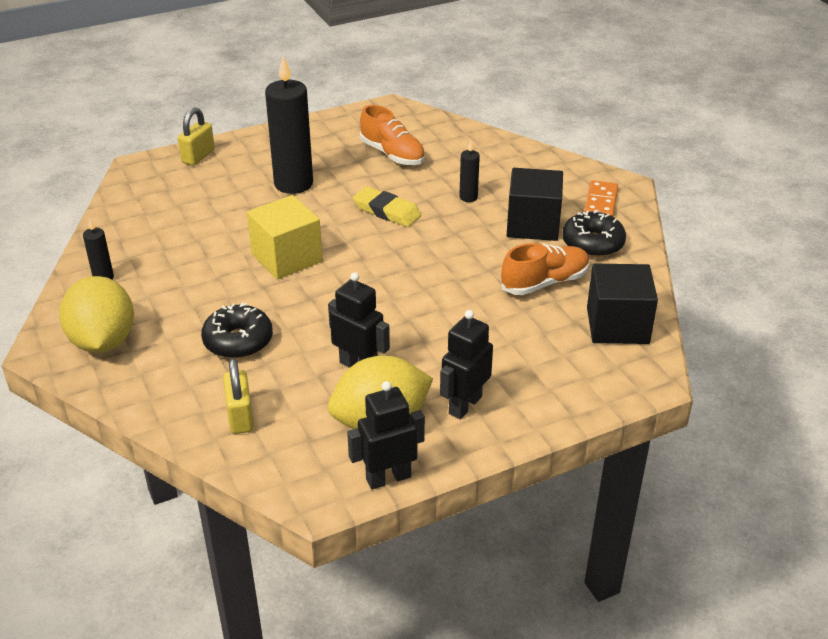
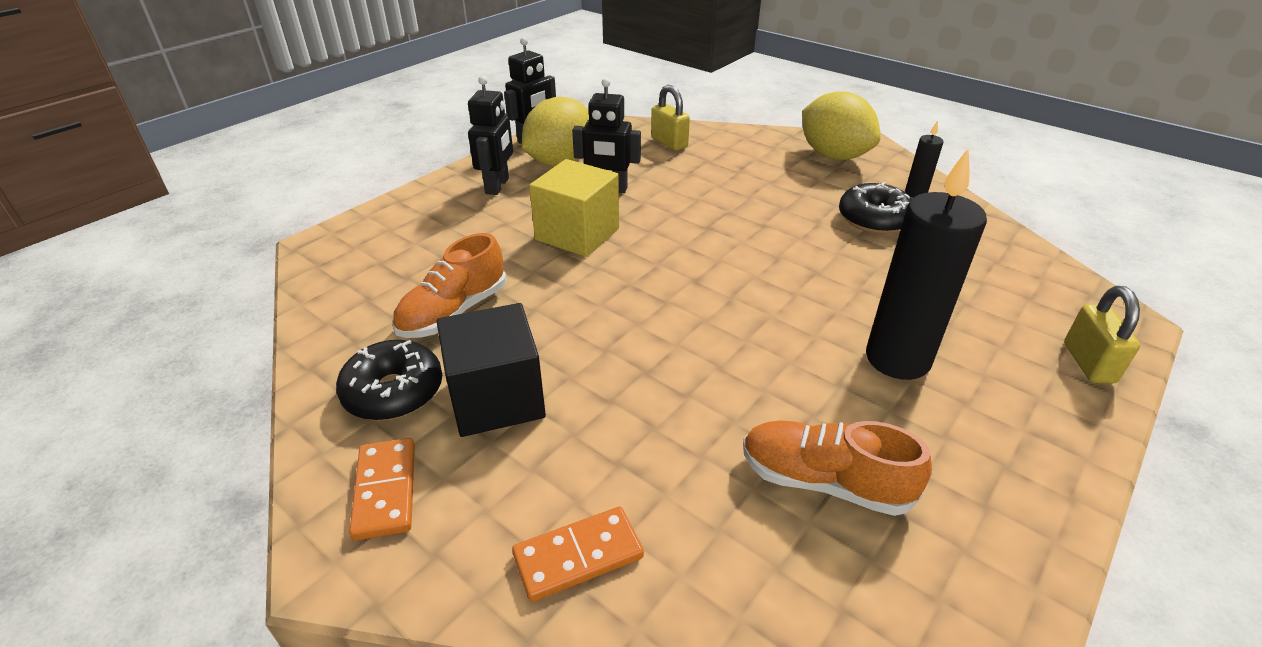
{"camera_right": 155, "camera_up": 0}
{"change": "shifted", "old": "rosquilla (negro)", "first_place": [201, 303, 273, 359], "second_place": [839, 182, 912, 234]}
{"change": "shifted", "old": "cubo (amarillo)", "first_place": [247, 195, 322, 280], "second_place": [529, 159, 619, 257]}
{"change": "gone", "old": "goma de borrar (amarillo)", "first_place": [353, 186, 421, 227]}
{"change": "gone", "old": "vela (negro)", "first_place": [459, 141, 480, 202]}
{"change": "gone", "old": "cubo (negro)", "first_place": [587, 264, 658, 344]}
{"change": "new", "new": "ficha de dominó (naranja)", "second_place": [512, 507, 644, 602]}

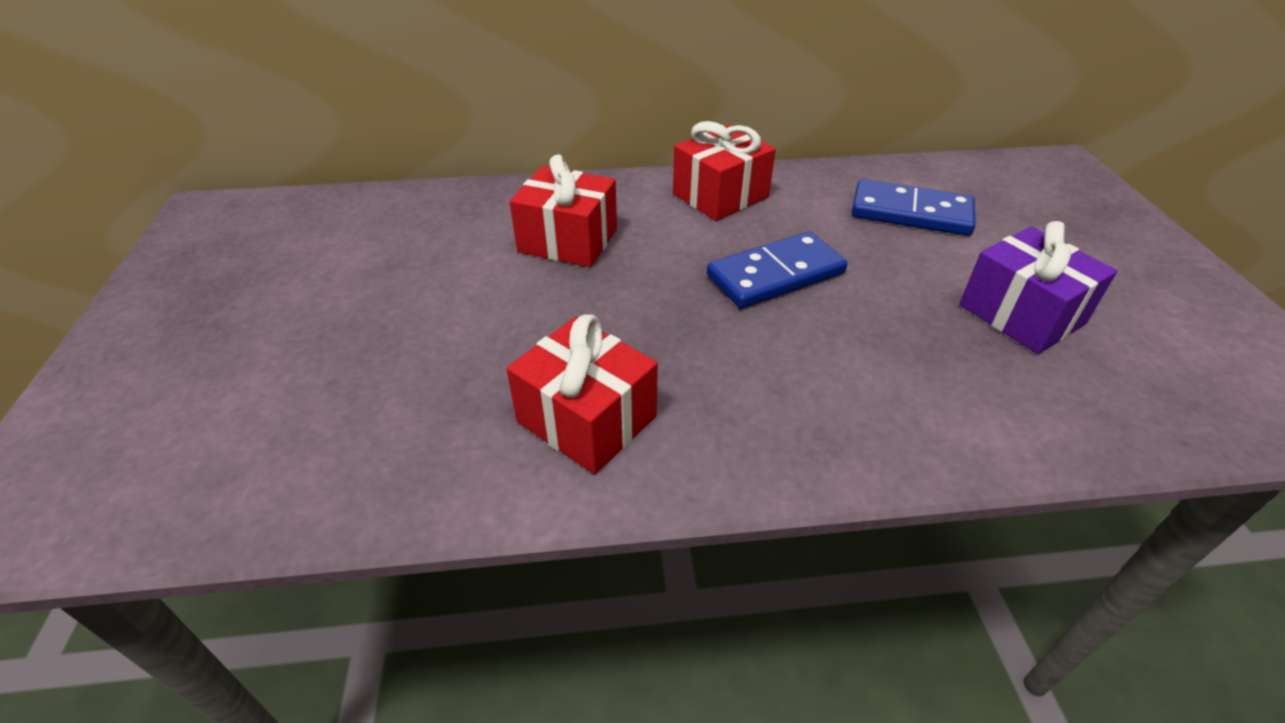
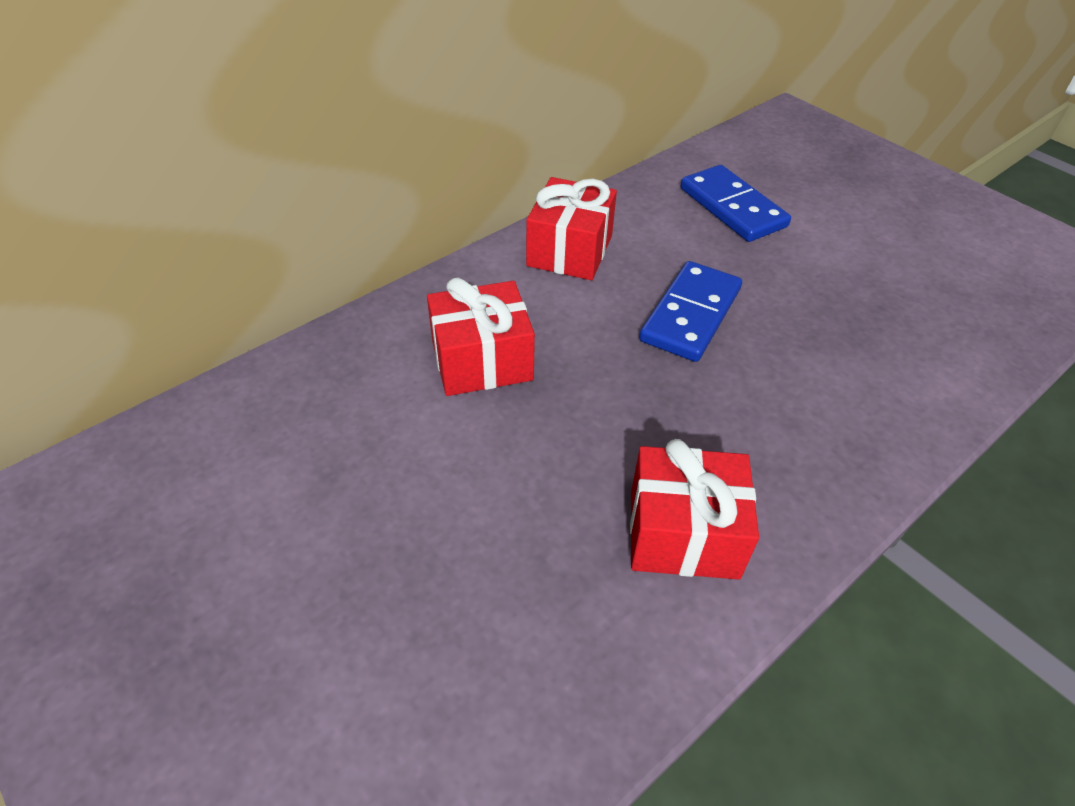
{"camera_right": -35, "camera_up": 5}
{"change": "rotated", "old": "ficha de dominó (azul)", "first_place": [852, 179, 976, 236], "second_place": [681, 165, 791, 242], "degrees": 75}
{"change": "gone", "old": "regalo (morado)", "first_place": [959, 221, 1117, 354]}

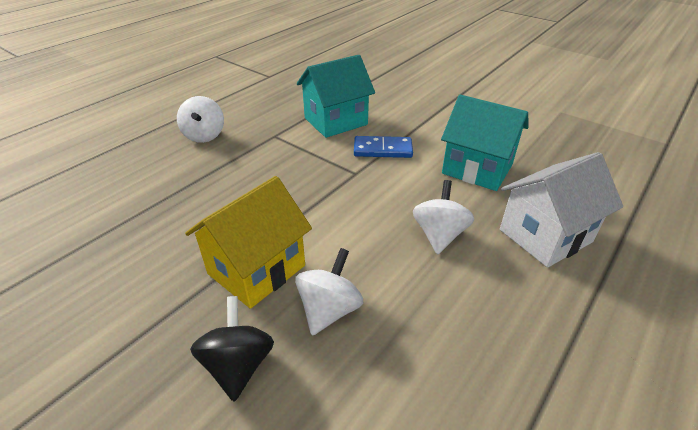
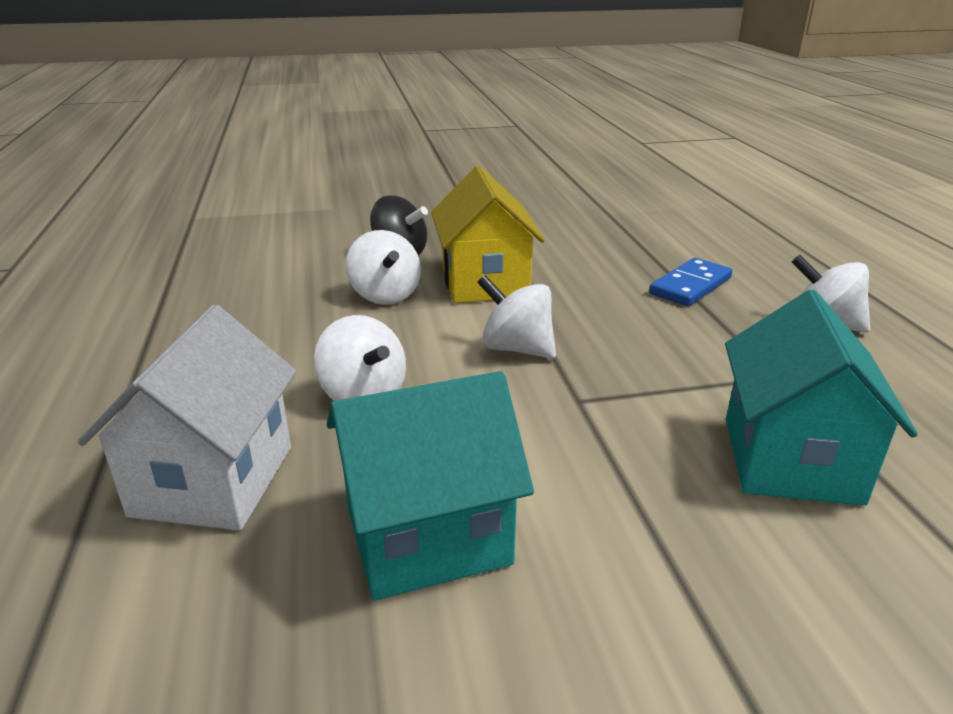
{"camera_right": 130, "camera_up": -10}
{"change": "shifted", "old": "ficha de dominó (azul)", "first_place": [354, 136, 413, 158], "second_place": [649, 258, 732, 306]}
{"change": "new", "new": "peonza (blanco)", "second_place": [477, 275, 556, 359]}

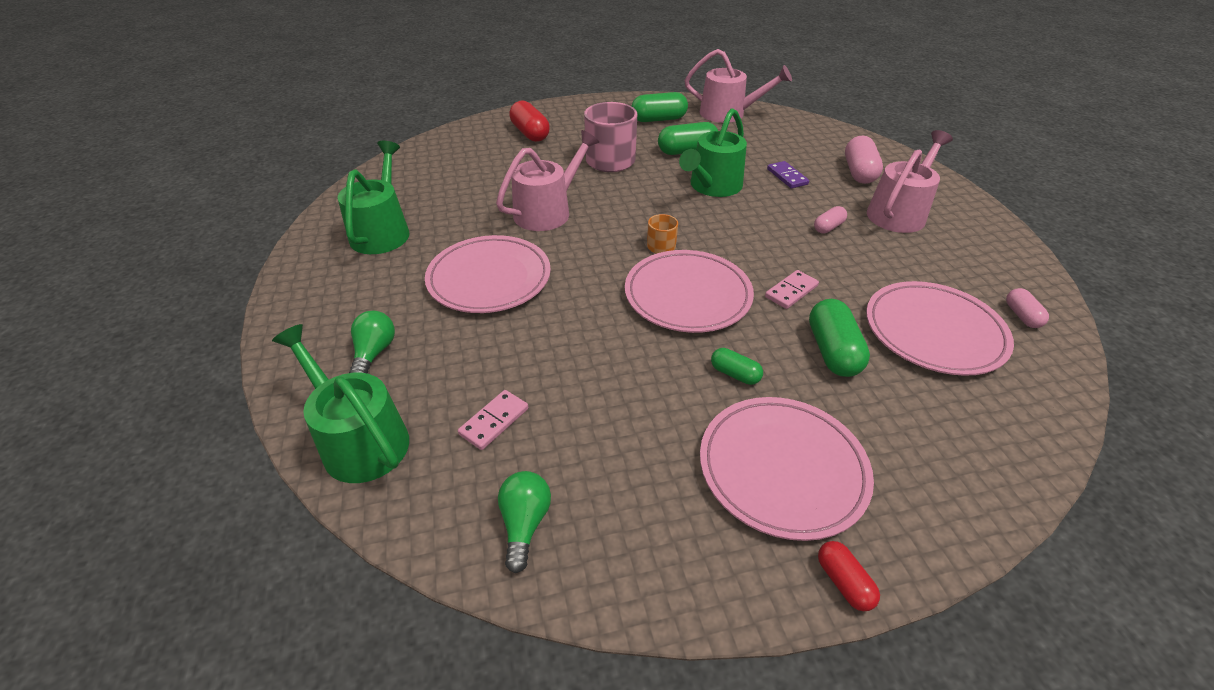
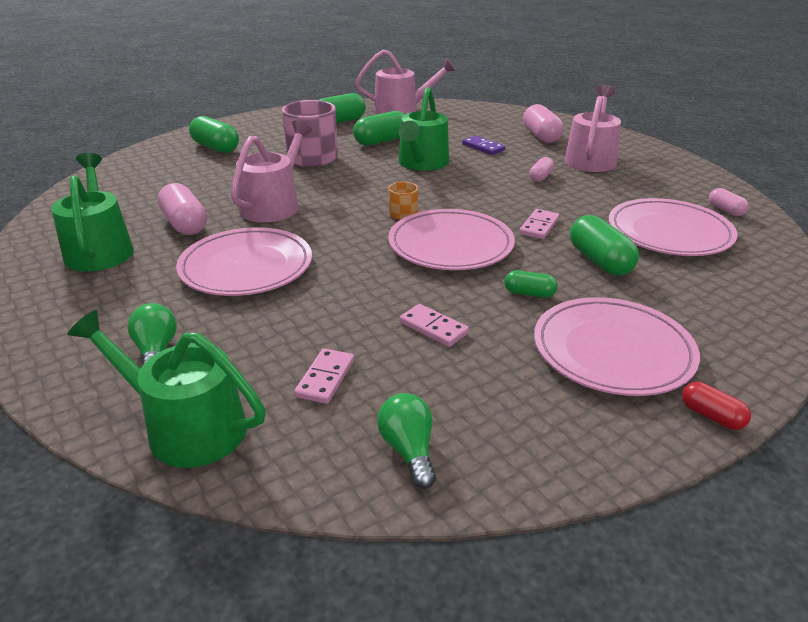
{"camera_right": -20, "camera_up": -10}
{"change": "repainted", "old": "cápsula (rojo)", "new": "cápsula (verde)", "first_place": [509, 101, 550, 142], "second_place": [189, 116, 239, 153]}
{"change": "new", "new": "cápsula (rosa)", "second_place": [158, 183, 207, 235]}
{"change": "new", "new": "ficha de dominó (rosa)", "second_place": [399, 304, 469, 347]}

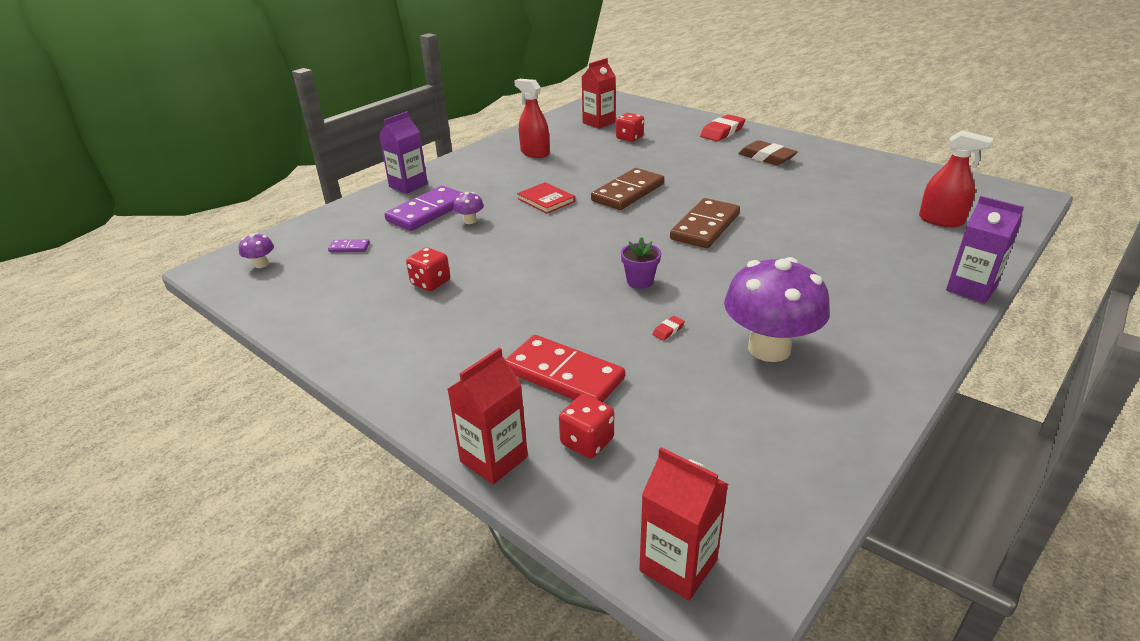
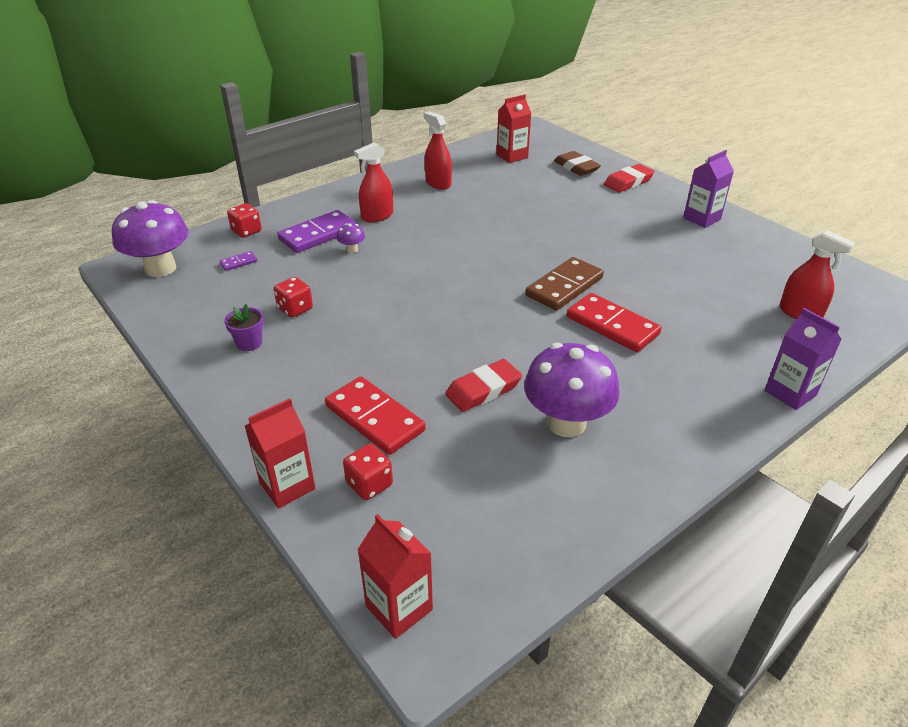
{"camera_right": 10, "camera_up": 5}
{"change": "scaled", "old": "seta (morado)", "first_place": [239, 233, 274, 268], "second_place": [112, 200, 188, 277], "factor": 2.41}
{"change": "rotated", "old": "ficha de dominó (morado)", "first_place": [328, 239, 370, 252], "second_place": [220, 251, 257, 271], "degrees": -45}
{"change": "shifted", "old": "cartón de leche (morado)", "first_place": [379, 111, 428, 194], "second_place": [683, 150, 734, 228]}
{"change": "gone", "old": "libro (rojo)", "first_place": [517, 182, 575, 214]}
{"change": "gone", "old": "ficha de dominó (marrón)", "first_place": [591, 168, 664, 210]}
{"change": "shifted", "old": "dado (rojo)", "first_place": [616, 113, 644, 142], "second_place": [227, 203, 262, 238]}
{"change": "shifted", "old": "maceta (morado)", "first_place": [621, 237, 661, 289], "second_place": [224, 304, 264, 351]}
{"change": "scaled", "old": "goma de borrar (rojo)", "first_place": [652, 316, 685, 341], "second_place": [445, 359, 522, 412], "factor": 2.34}
{"change": "shifted", "old": "goma de borrar (marrón)", "first_place": [738, 140, 798, 165], "second_place": [554, 151, 601, 176]}
{"change": "new", "new": "pulverizador (rojo)", "second_place": [354, 142, 393, 223]}
{"change": "new", "new": "ficha de dominó (rojo)", "second_place": [567, 293, 662, 352]}

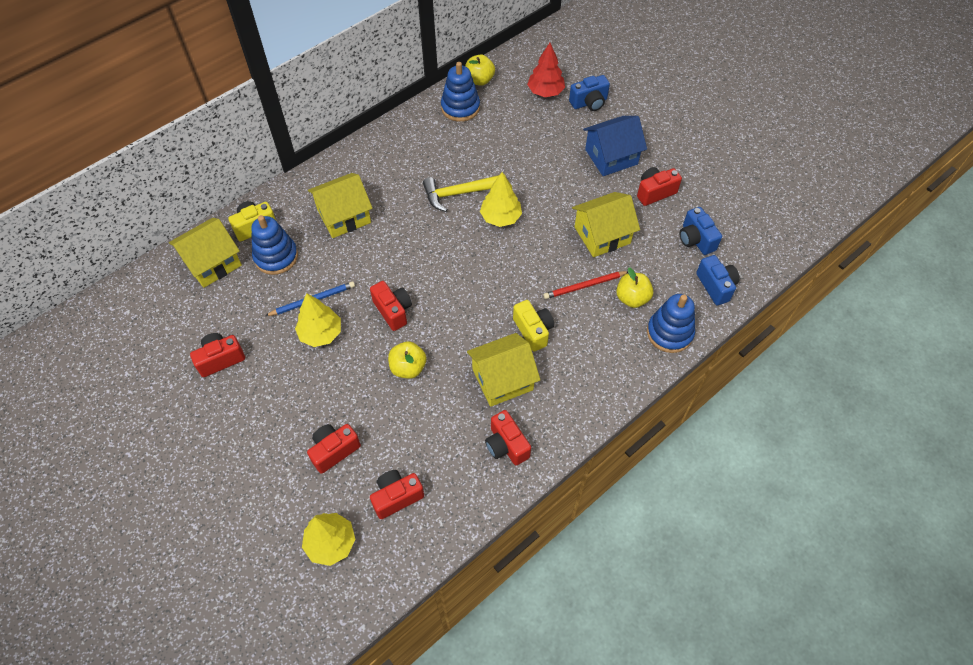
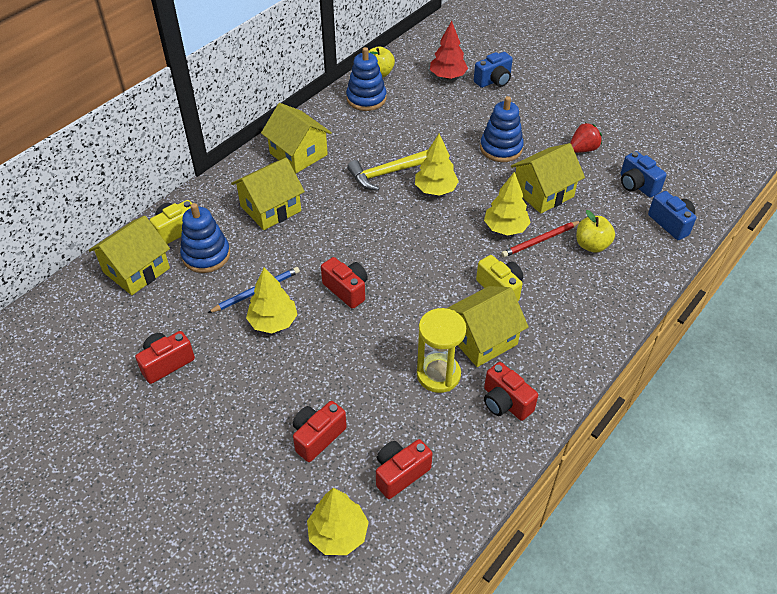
{"camera_right": -10, "camera_up": -10}
{"change": "gone", "old": "manzana (amarillo)", "first_place": [388, 341, 426, 379]}
{"change": "gone", "old": "casa (azul)", "first_place": [583, 116, 647, 176]}
{"change": "swapped", "old": "cámara (rojo)", "new": "fresa (rojo)", "first_place": [637, 167, 682, 206], "second_place": [570, 123, 602, 153]}
{"change": "shifted", "old": "juguete apilable (azul)", "first_place": [647, 294, 695, 353], "second_place": [480, 96, 524, 162]}
{"change": "new", "new": "casa (amarillo)", "second_place": [261, 103, 332, 173]}
{"change": "new", "new": "reloj de arena (amarillo)", "second_place": [417, 308, 466, 393]}
{"change": "new", "new": "árbol (amarillo)", "second_place": [484, 172, 531, 236]}

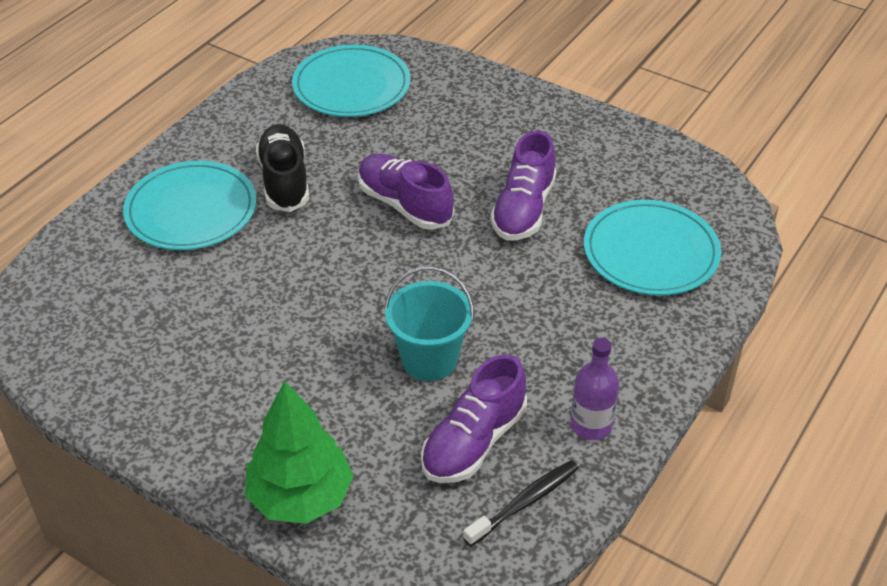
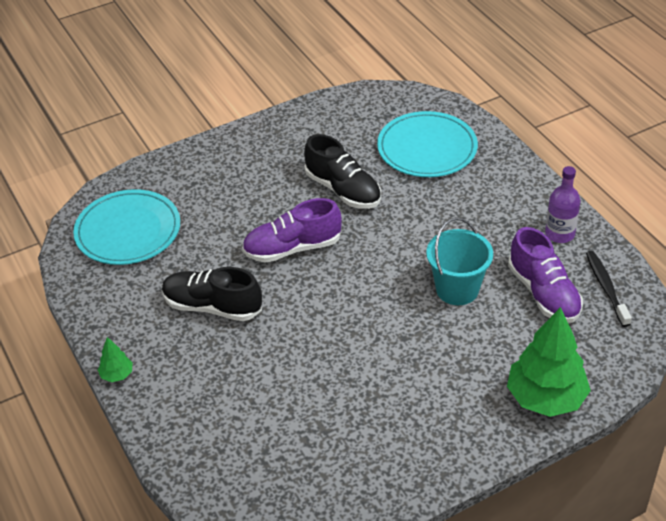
{"camera_right": -60, "camera_up": 0}
{"change": "gone", "old": "plato (turquesa)", "first_place": [123, 161, 257, 250]}
{"change": "repainted", "old": "zapato (morado)", "new": "zapato (negro)", "first_place": [490, 131, 557, 241], "second_place": [304, 134, 381, 209]}
{"change": "new", "new": "árbol (verde)", "second_place": [98, 337, 133, 382]}

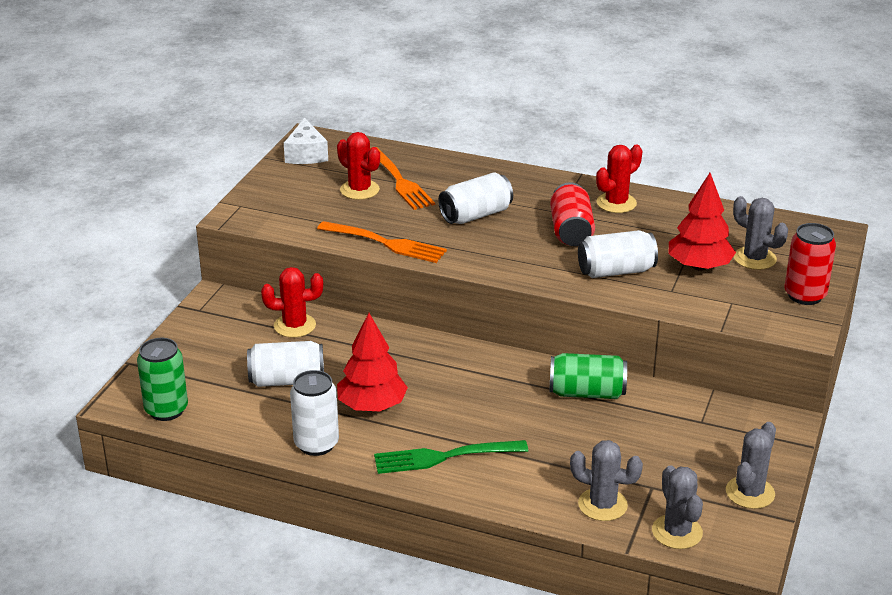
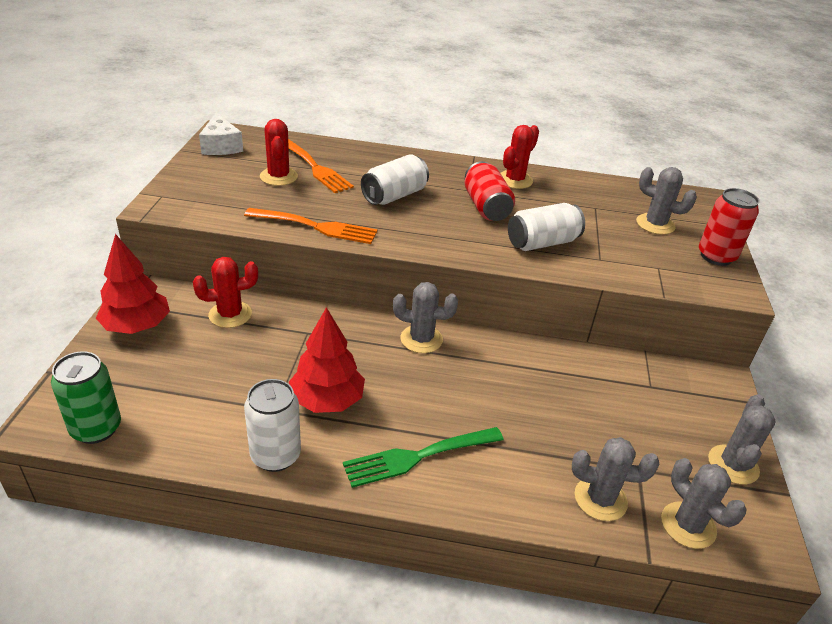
{"camera_right": -15, "camera_up": 5}
{"change": "gone", "old": "lata (blanco)", "first_place": [247, 341, 324, 387]}
{"change": "rotated", "old": "cactus (rojo)", "first_place": [337, 132, 380, 200], "second_place": [260, 119, 298, 186], "degrees": 45}
{"change": "gone", "old": "lata (verde)", "first_place": [549, 353, 627, 399]}
{"change": "shifted", "old": "árbol (rojo)", "first_place": [669, 173, 736, 271], "second_place": [96, 234, 170, 334]}
{"change": "new", "new": "cactus (gris)", "second_place": [393, 282, 458, 353]}

